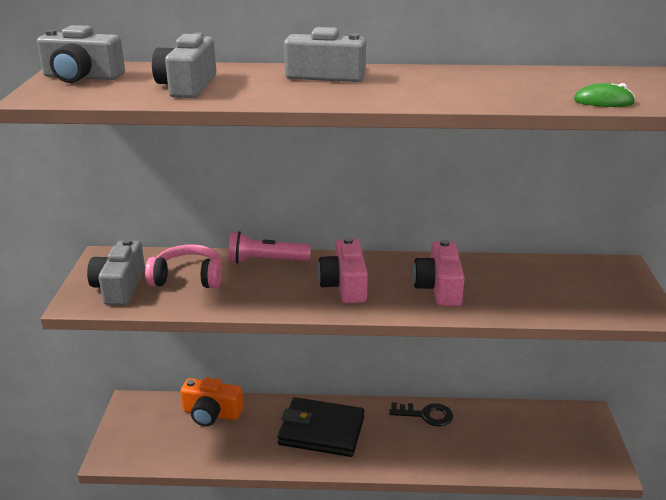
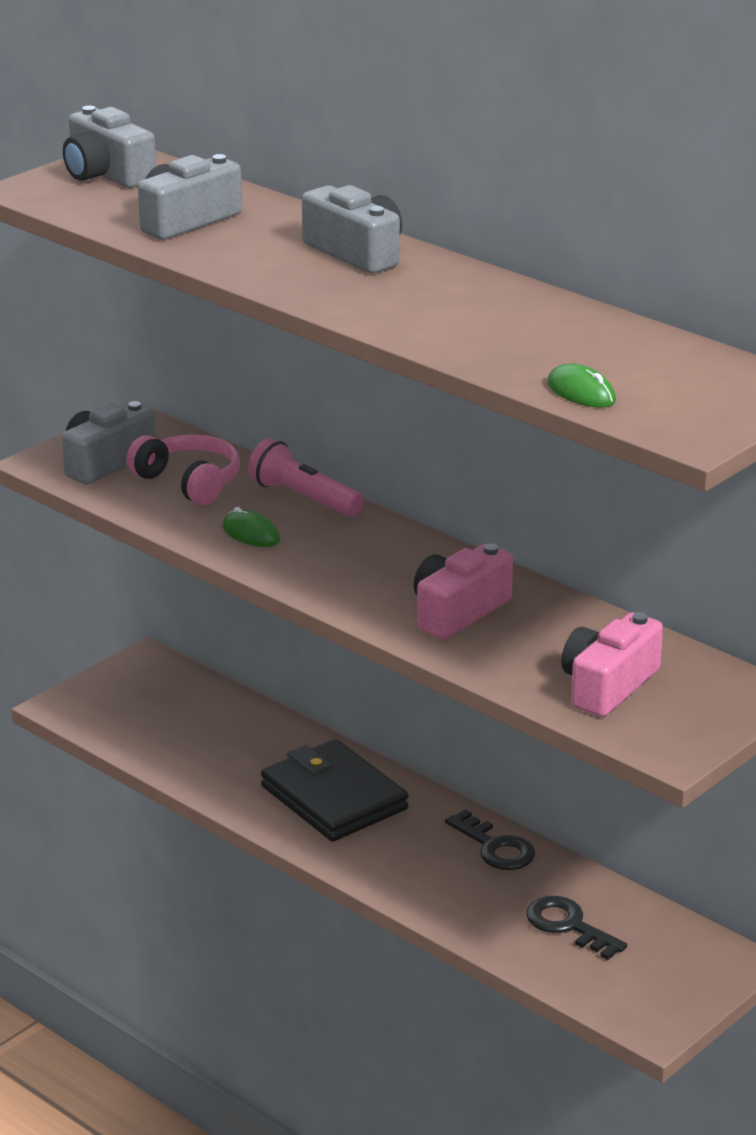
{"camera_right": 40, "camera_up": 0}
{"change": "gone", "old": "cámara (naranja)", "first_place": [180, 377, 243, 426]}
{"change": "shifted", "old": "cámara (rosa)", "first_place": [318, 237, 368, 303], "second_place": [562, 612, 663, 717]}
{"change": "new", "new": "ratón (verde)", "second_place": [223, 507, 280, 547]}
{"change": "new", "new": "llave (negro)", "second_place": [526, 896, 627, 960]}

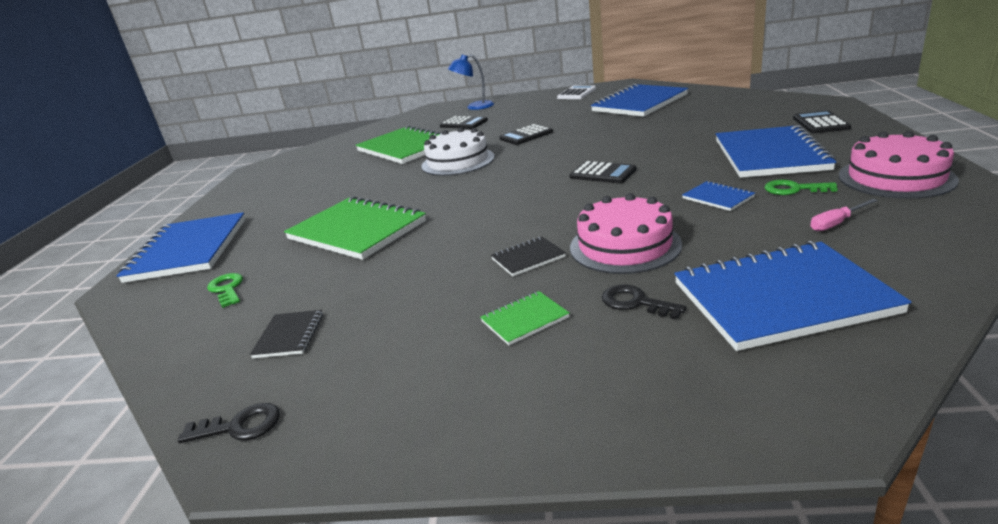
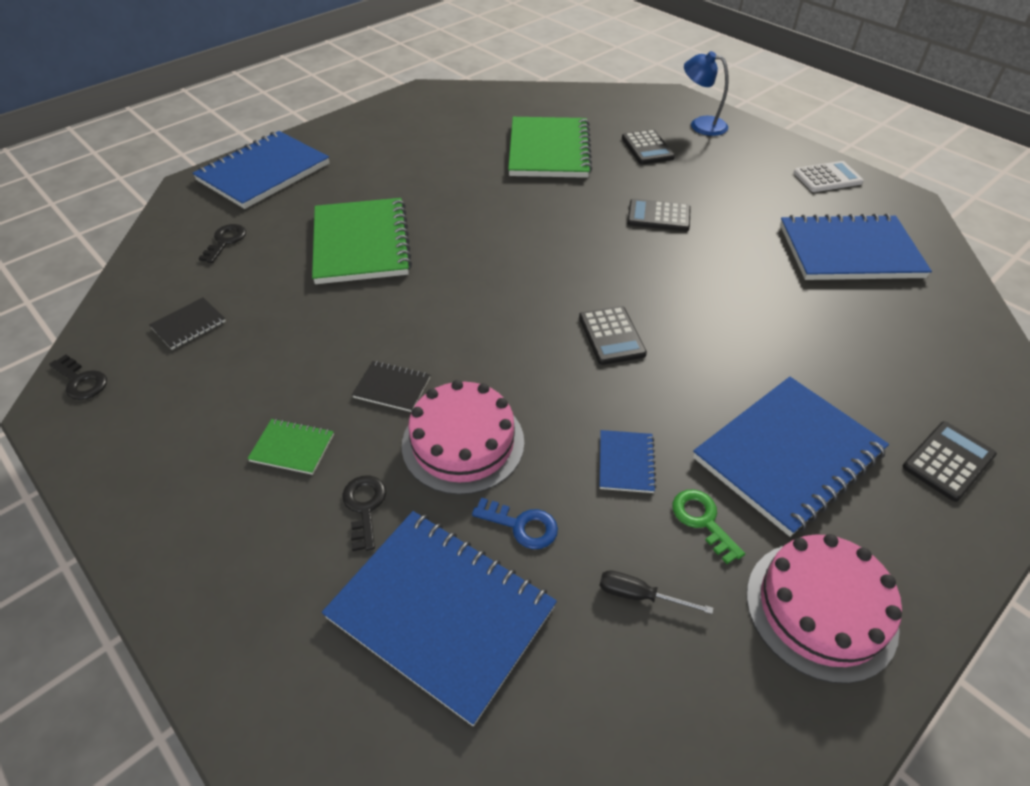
{"camera_right": 40, "camera_up": 20}
{"change": "repainted", "old": "llave (verde)", "new": "llave (negro)", "first_place": [207, 273, 243, 308], "second_place": [199, 224, 246, 263]}
{"change": "gone", "old": "tarta (blanco)", "first_place": [421, 128, 495, 176]}
{"change": "repainted", "old": "destornillador (rosa)", "new": "destornillador (negro)", "first_place": [811, 199, 878, 231], "second_place": [599, 570, 713, 614]}
{"change": "new", "new": "llave (azul)", "second_place": [472, 498, 558, 549]}

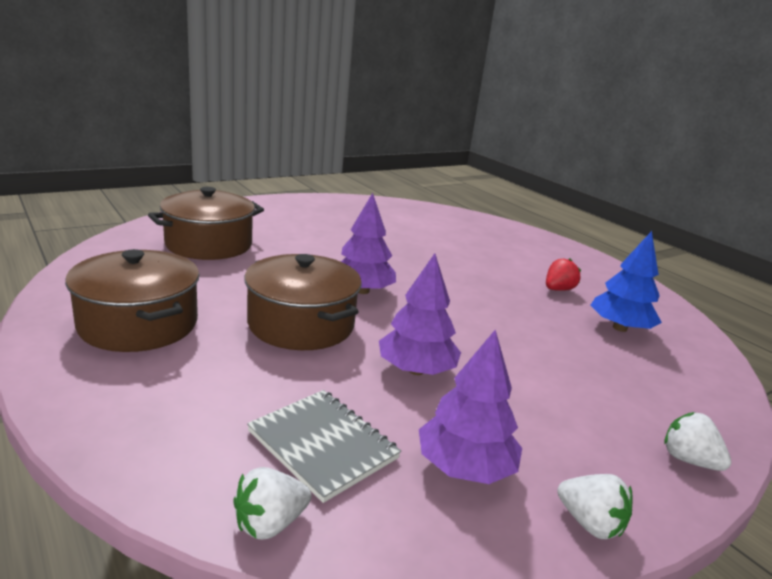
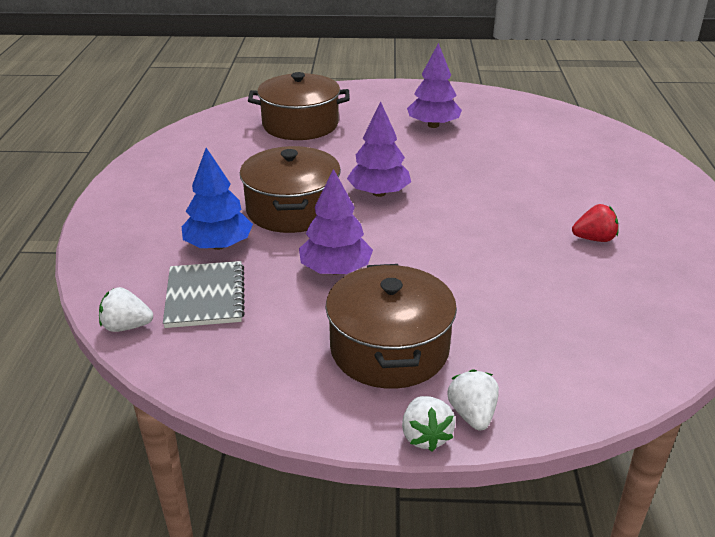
{"camera_right": 40, "camera_up": 10}
{"change": "shifted", "old": "olla (marrón)", "first_place": [65, 249, 199, 352], "second_place": [325, 264, 457, 389]}
{"change": "shifted", "old": "árbol (morado)", "first_place": [419, 330, 522, 484], "second_place": [407, 43, 462, 128]}
{"change": "shifted", "old": "fresa (blanco)", "first_place": [557, 474, 632, 539], "second_place": [402, 396, 455, 452]}
{"change": "shifted", "old": "árbol (azul)", "first_place": [590, 231, 662, 332], "second_place": [182, 148, 253, 250]}

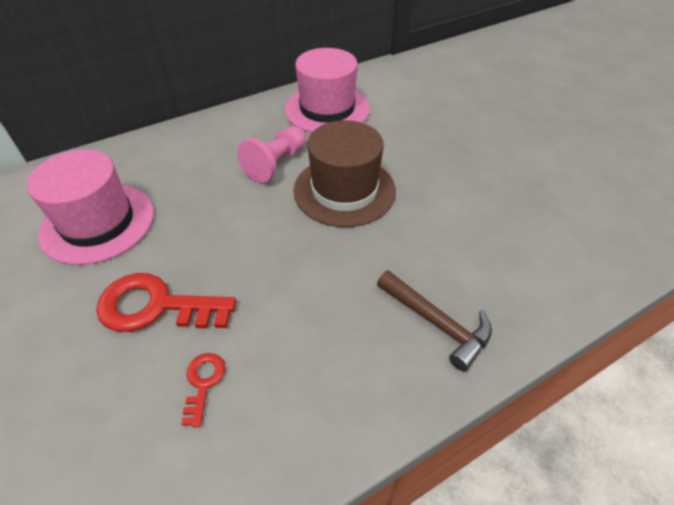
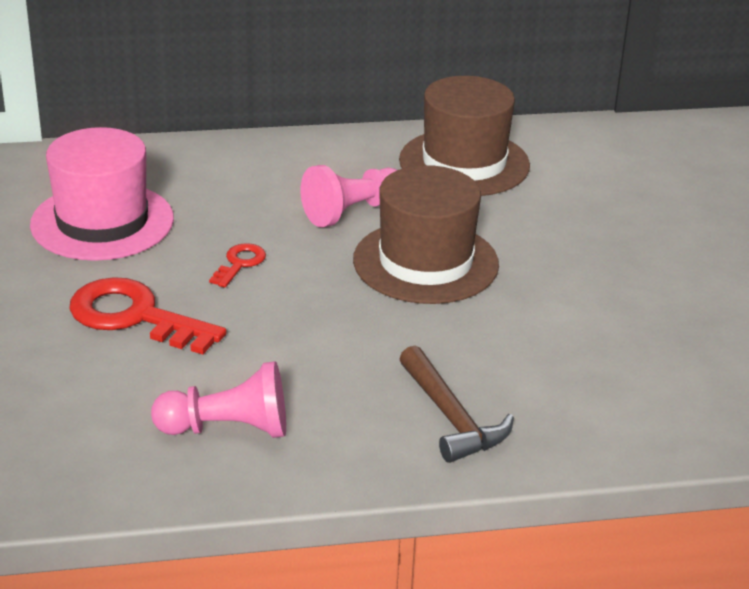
{"camera_right": 20, "camera_up": -15}
{"change": "shifted", "old": "llave (rojo)", "first_place": [181, 353, 225, 427], "second_place": [209, 243, 266, 288]}
{"change": "repainted", "old": "sombrero (rosa)", "new": "sombrero (marrón)", "first_place": [285, 48, 370, 133], "second_place": [399, 76, 530, 196]}
{"change": "new", "new": "peón (rosa)", "second_place": [151, 361, 286, 438]}

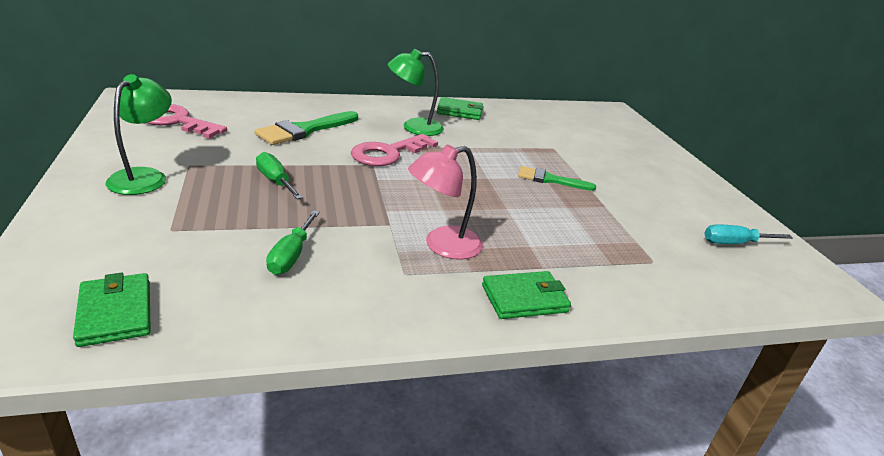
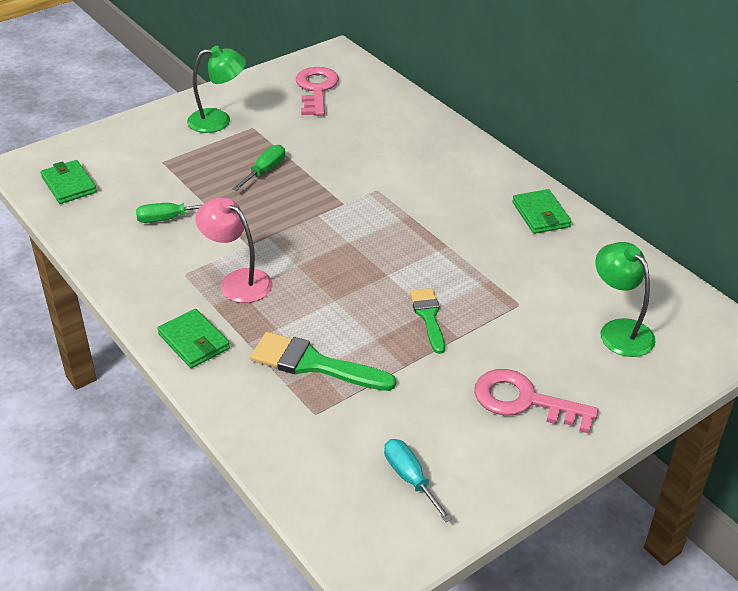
{"camera_right": 70, "camera_up": 10}
{"change": "rotated", "old": "cartera (verde)", "first_place": [73, 273, 151, 347], "second_place": [41, 160, 97, 204], "degrees": -75}
{"change": "shifted", "old": "pincel (verde)", "first_place": [255, 111, 358, 145], "second_place": [250, 332, 396, 391]}
{"change": "shifted", "old": "llave (rosa)", "first_place": [351, 134, 438, 166], "second_place": [474, 369, 598, 433]}
{"change": "shifted", "old": "lámpara (verde)", "first_place": [388, 49, 444, 136], "second_place": [595, 242, 655, 357]}

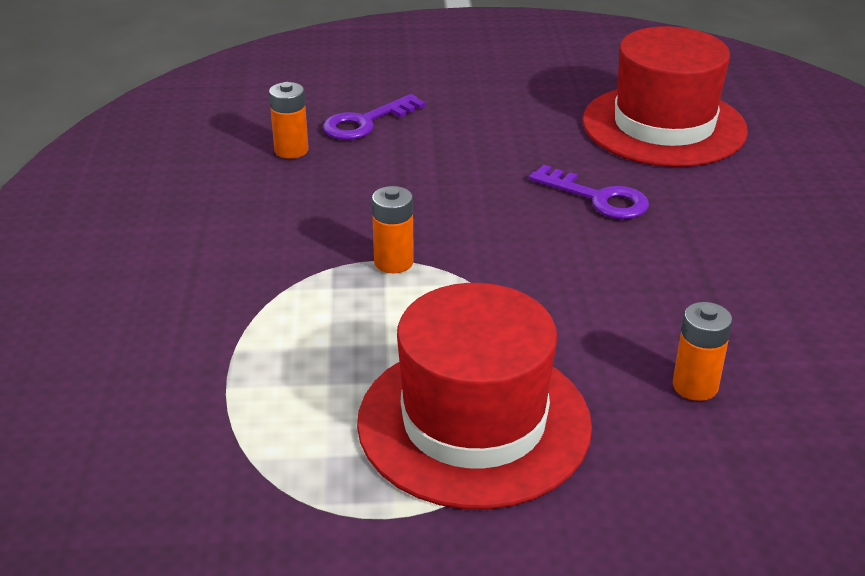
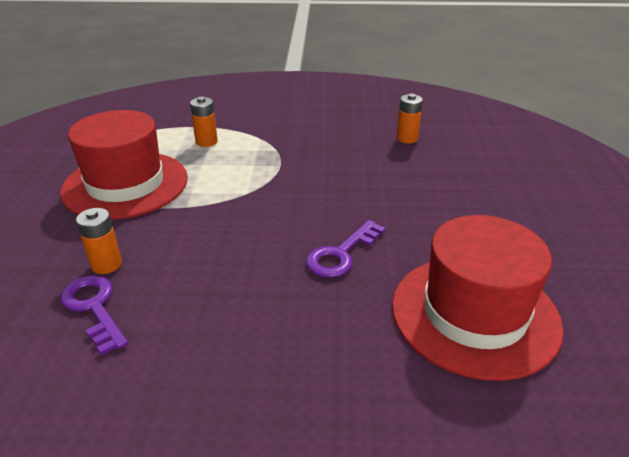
{"camera_right": 95, "camera_up": 0}
{"change": "shifted", "old": "llave (morado)", "first_place": [323, 94, 425, 140], "second_place": [60, 275, 128, 355]}
{"change": "shifted", "old": "pila (naranja)", "first_place": [372, 186, 414, 273], "second_place": [190, 97, 218, 147]}

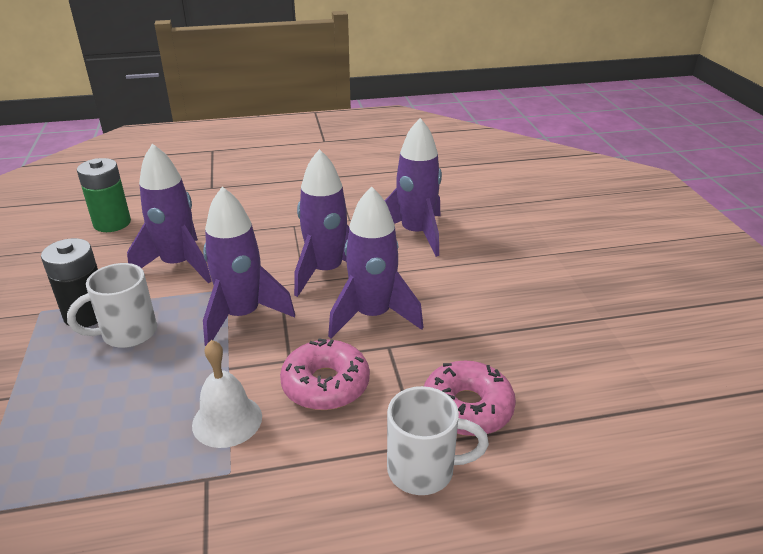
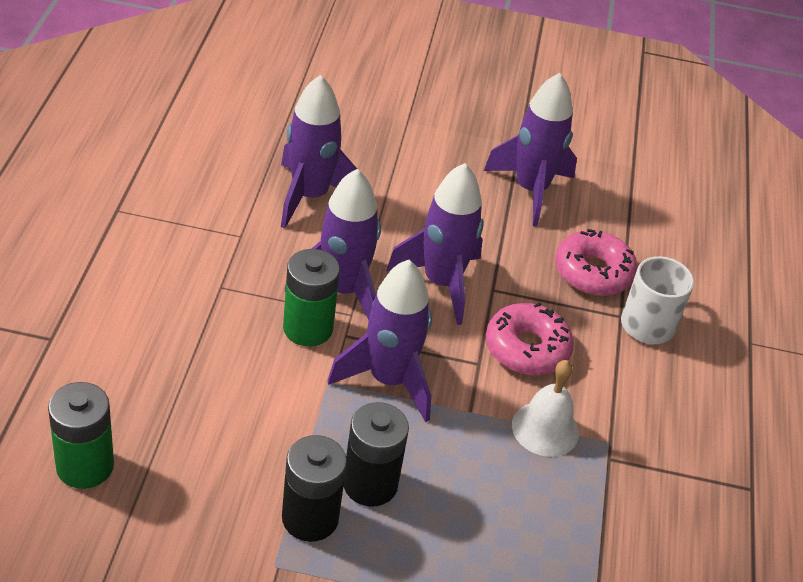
{"camera_right": -75, "camera_up": 10}
{"change": "swapped", "old": "taza (blanco)", "new": "pila (negro)", "first_place": [67, 263, 157, 348], "second_place": [343, 402, 409, 507]}
{"change": "shifted", "old": "cohete (morado)", "first_place": [127, 144, 211, 283], "second_place": [484, 73, 577, 227]}
{"change": "new", "new": "pila (verde)", "second_place": [283, 249, 340, 347]}

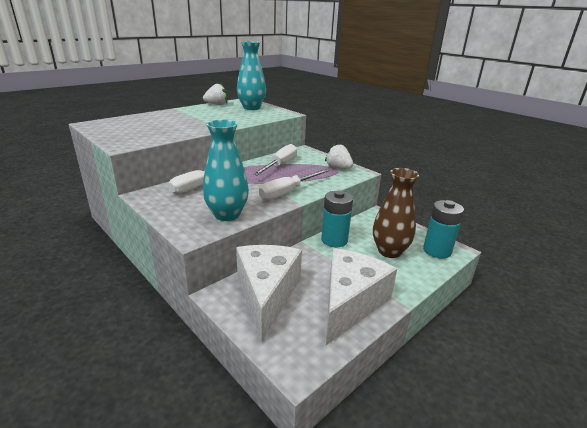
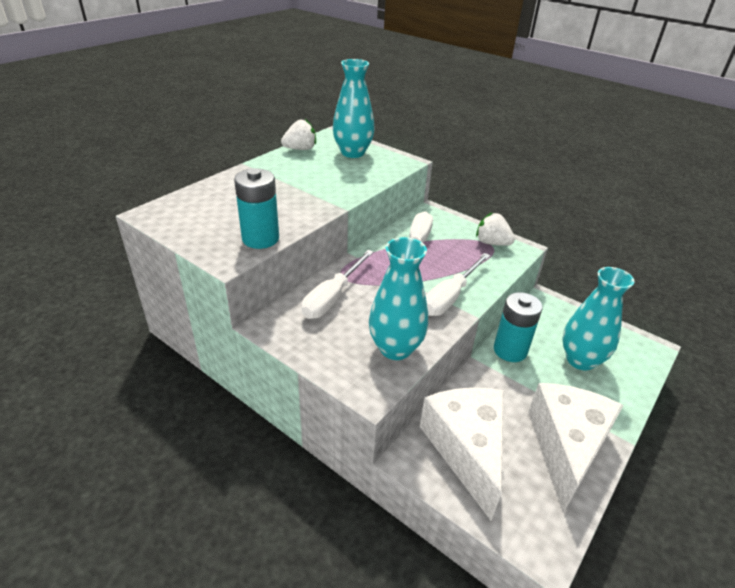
{"camera_right": -10, "camera_up": 10}
{"change": "repainted", "old": "florero (marrón)", "new": "florero (turquesa)", "first_place": [373, 168, 419, 258], "second_place": [563, 267, 635, 371]}
{"change": "shifted", "old": "pila (turquesa)", "first_place": [423, 200, 464, 259], "second_place": [234, 168, 279, 249]}

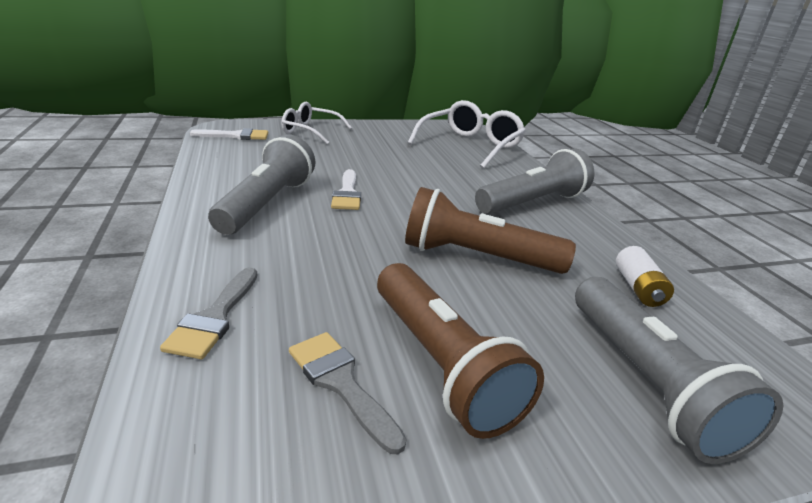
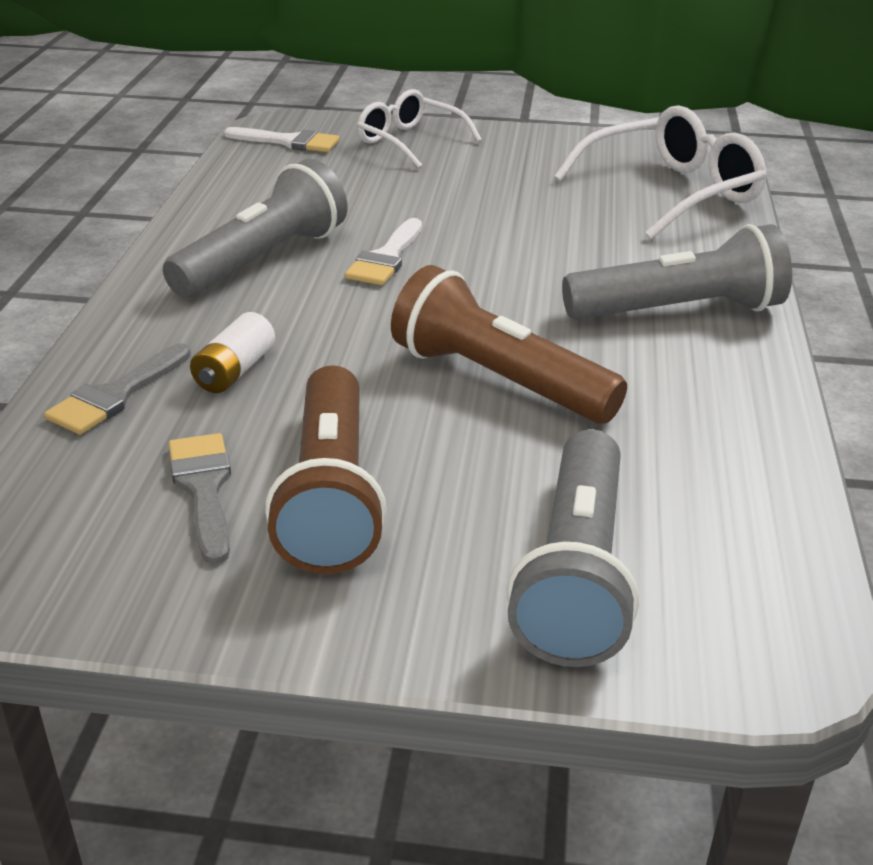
{"camera_right": 25, "camera_up": 5}
{"change": "shifted", "old": "pila (blanco)", "first_place": [616, 246, 674, 307], "second_place": [190, 312, 275, 393]}

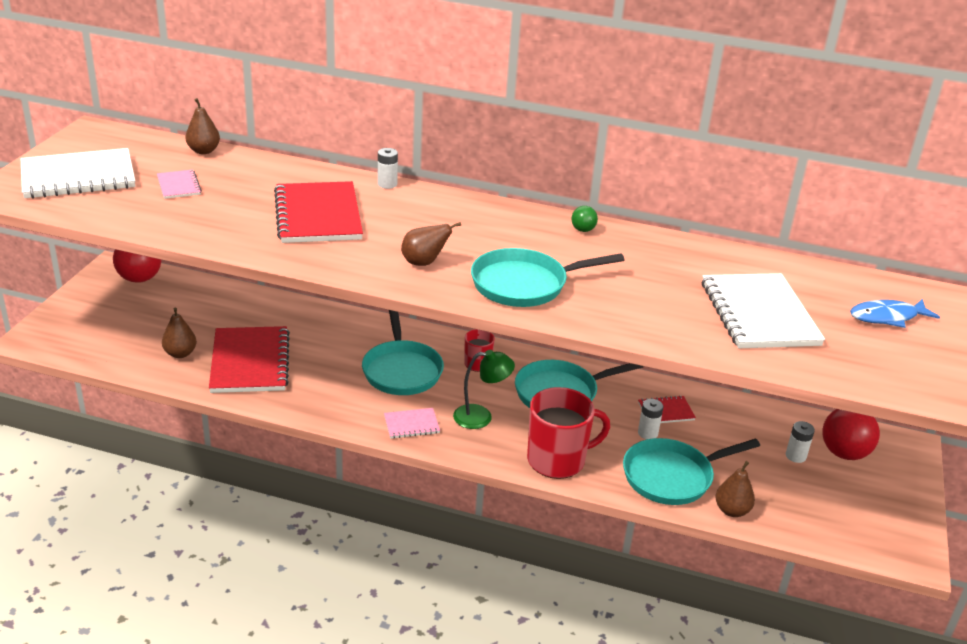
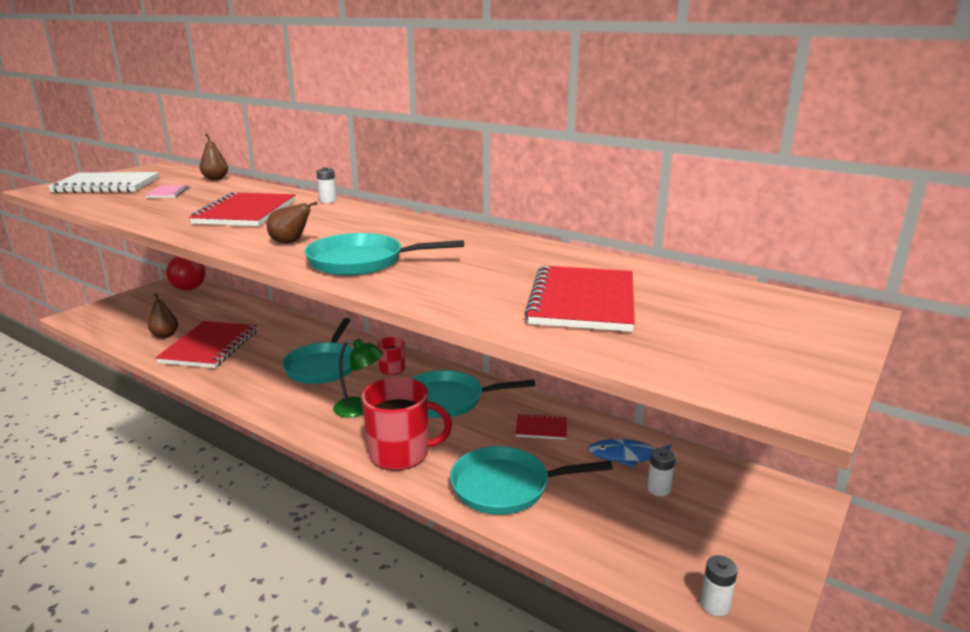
{"camera_right": 20, "camera_up": -10}
{"change": "gone", "old": "cuaderno (rosa)", "first_place": [384, 408, 440, 439]}
{"change": "gone", "old": "pelota (verde)", "first_place": [572, 206, 598, 232]}
{"change": "shifted", "old": "pila (blanco)", "first_place": [638, 399, 663, 439], "second_place": [700, 555, 738, 616]}
{"change": "repainted", "old": "cuaderno (blanco)", "new": "cuaderno (rojo)", "first_place": [702, 273, 825, 348], "second_place": [524, 266, 635, 332]}
{"change": "gone", "old": "pera (marrón)", "first_place": [715, 461, 755, 517]}
{"change": "gone", "old": "pelota (rojo)", "first_place": [822, 409, 880, 460]}
{"change": "shifted", "old": "pez (azul)", "first_place": [850, 299, 940, 328], "second_place": [589, 439, 677, 468]}

